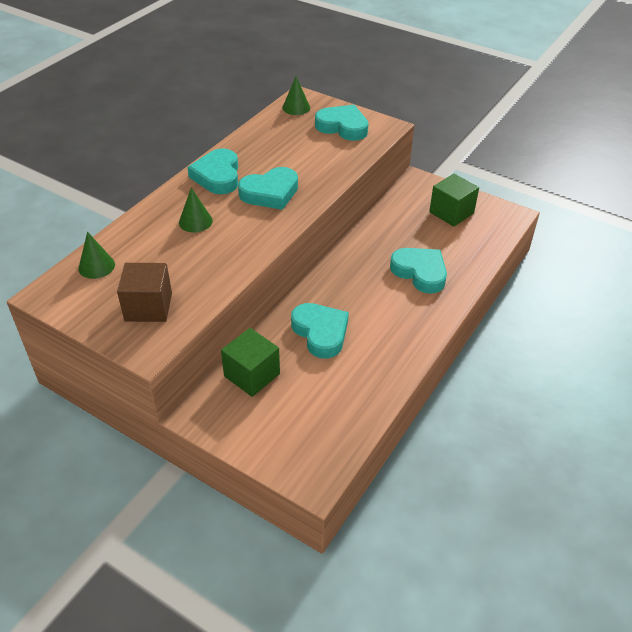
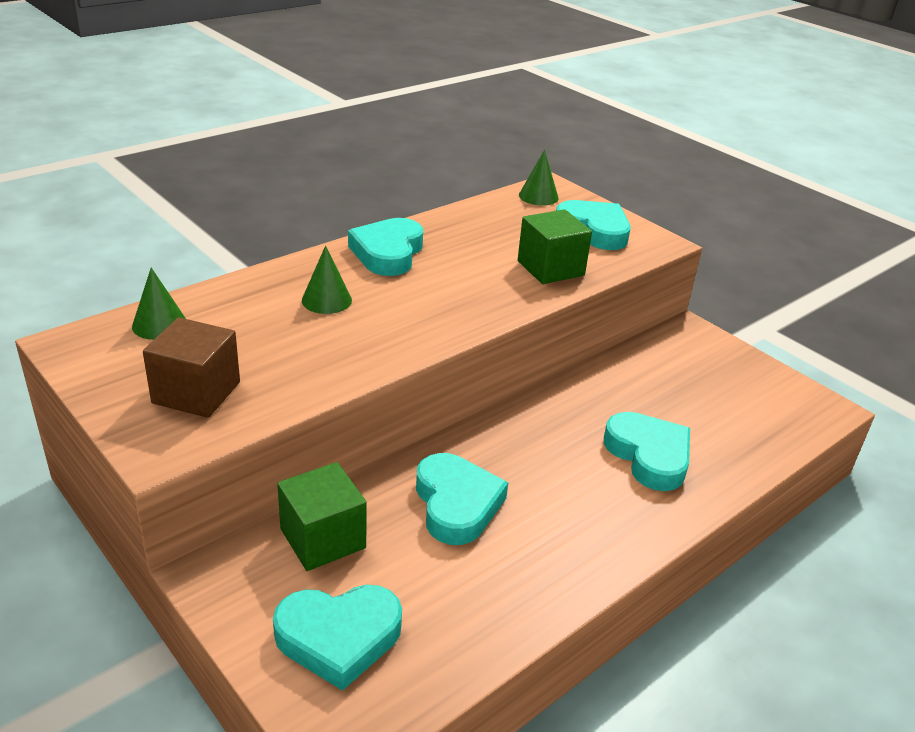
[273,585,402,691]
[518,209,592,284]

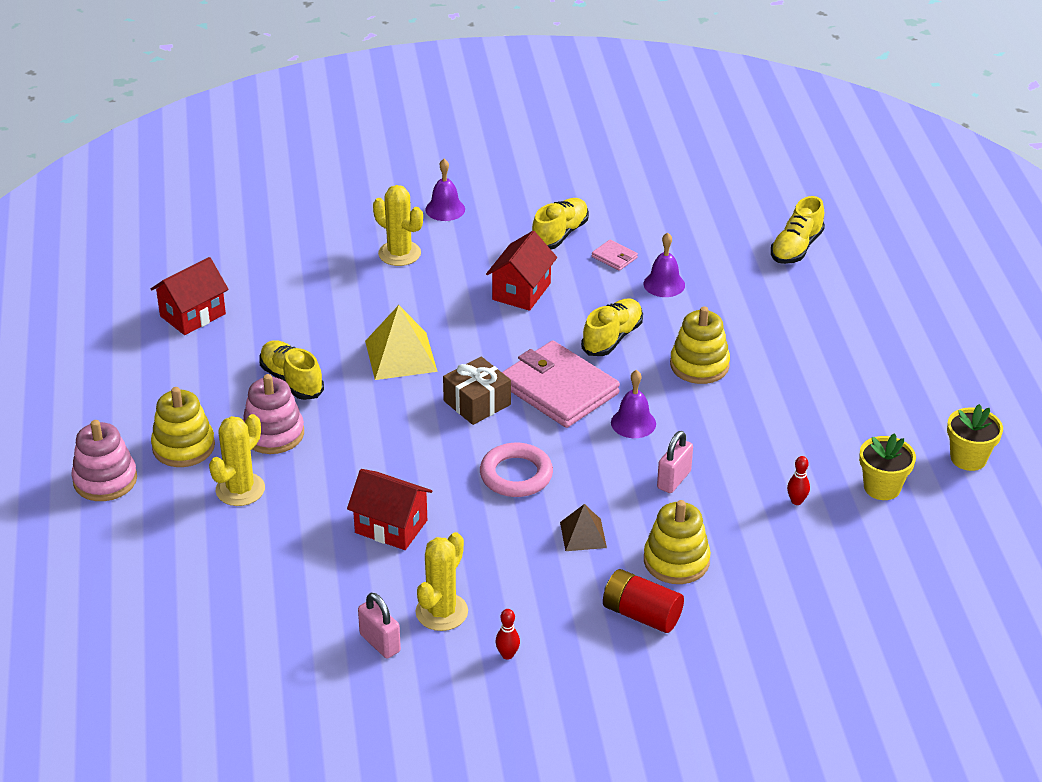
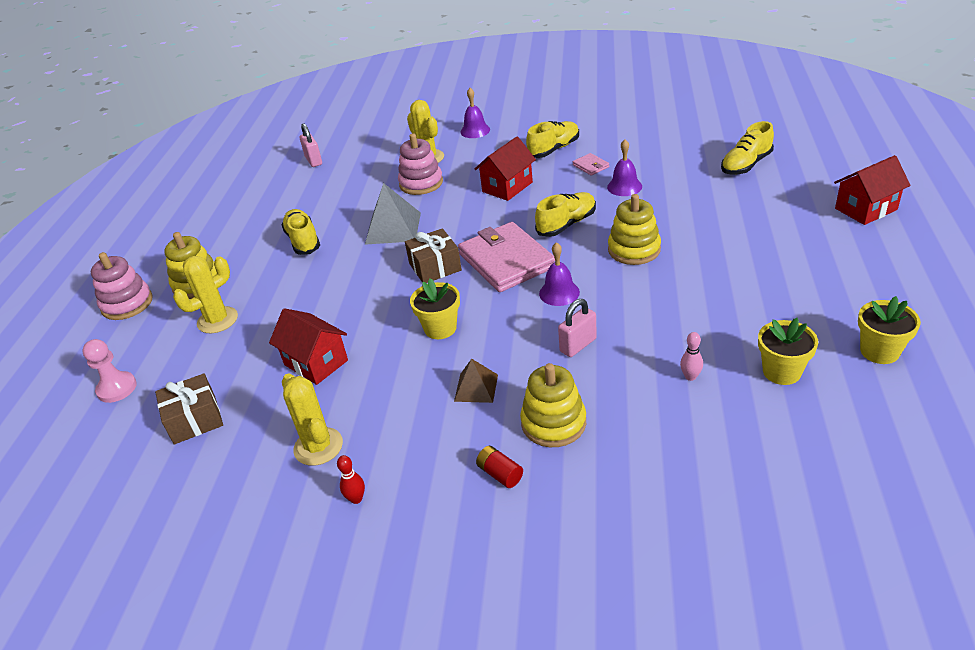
[834,155,911,225]
[398,133,443,195]
[299,123,322,167]
[365,183,421,245]
[282,374,343,466]
[410,279,460,339]
[476,446,523,488]
[680,332,703,381]
[82,339,137,403]
[155,373,223,444]

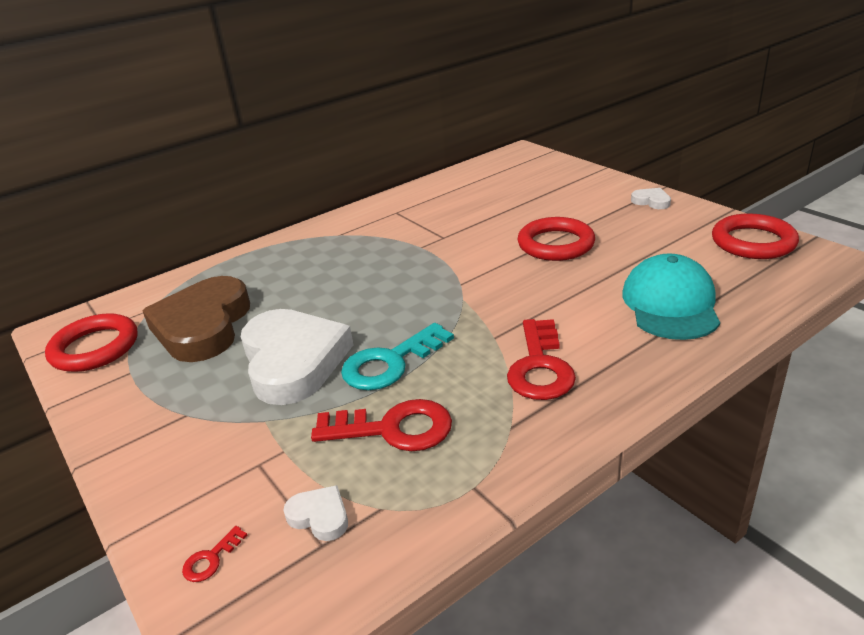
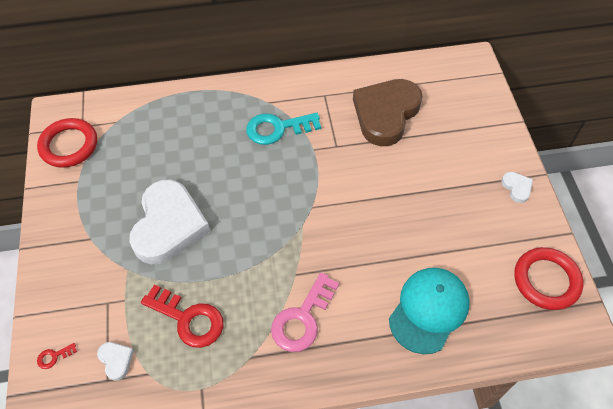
[353,79,423,146]
[246,113,321,145]
[271,272,339,352]
[518,217,595,261] (first image)

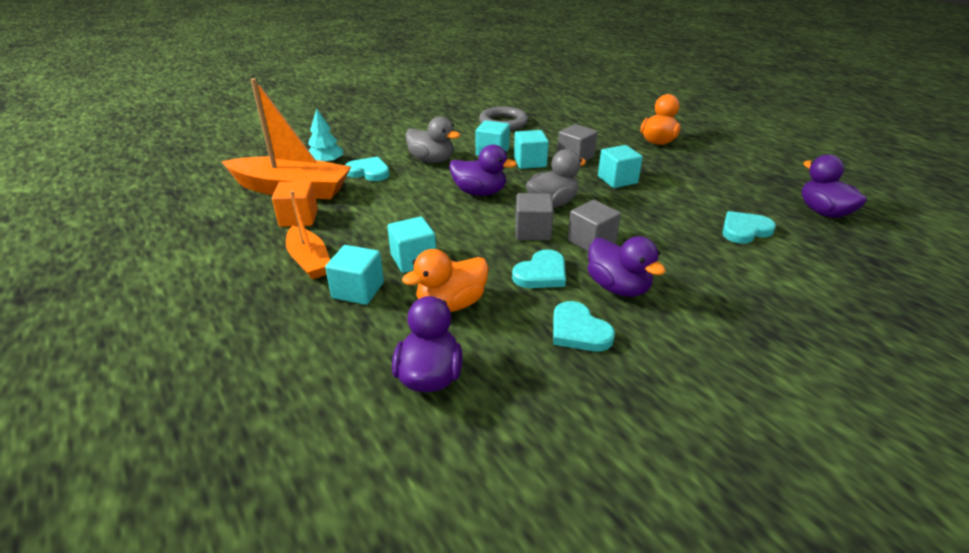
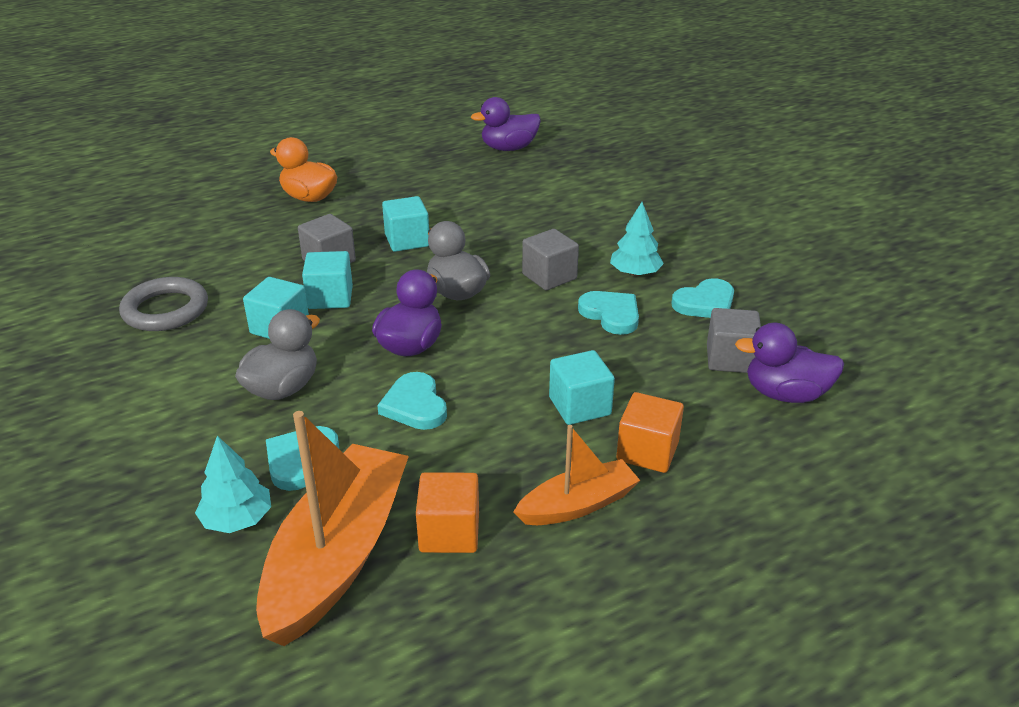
[616,392,684,473]
[402,249,489,312] (first image)
[707,308,761,373]
[610,202,664,276]
[377,372,447,430]

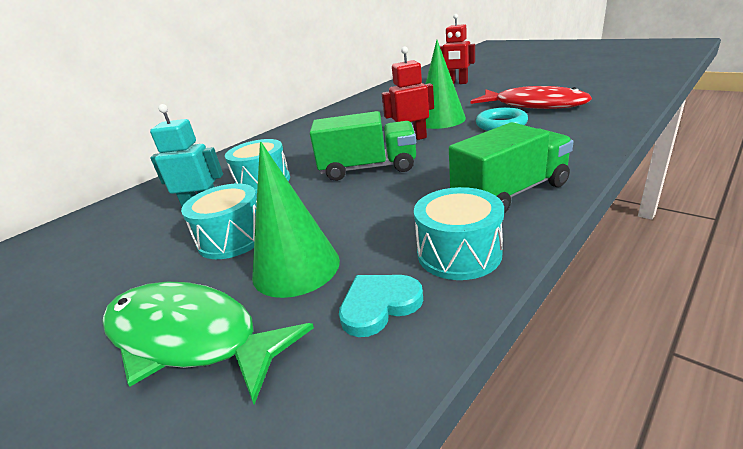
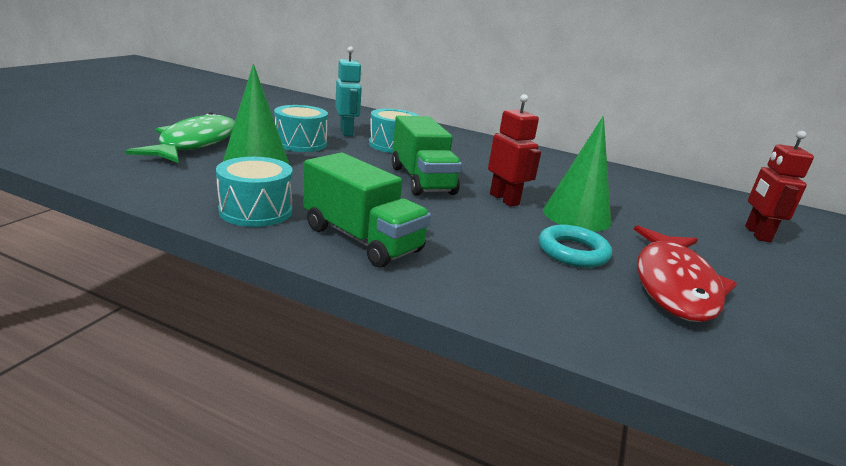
[339,275,423,337] (first image)

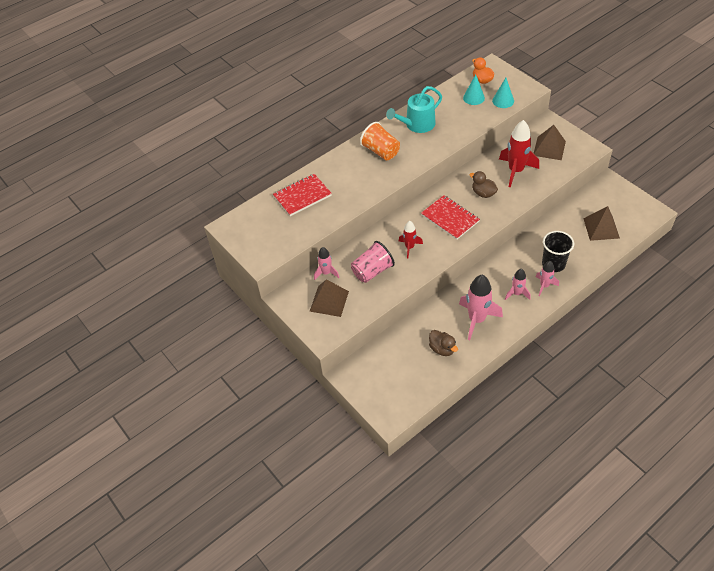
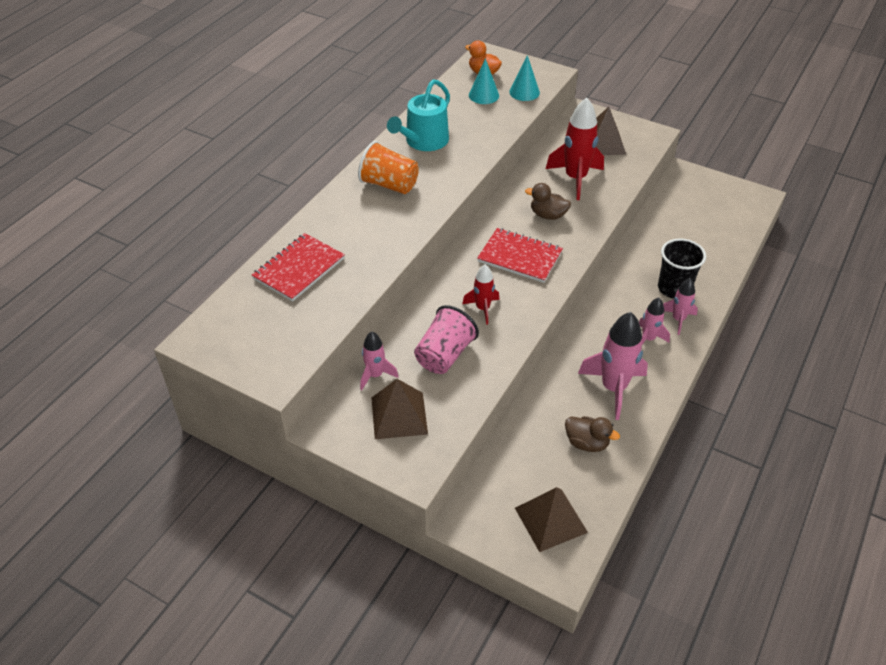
[515,487,588,552]

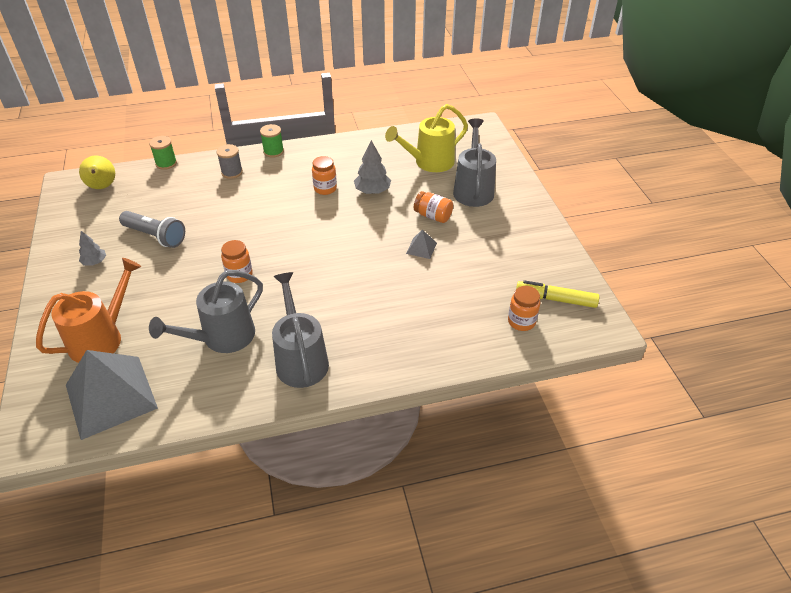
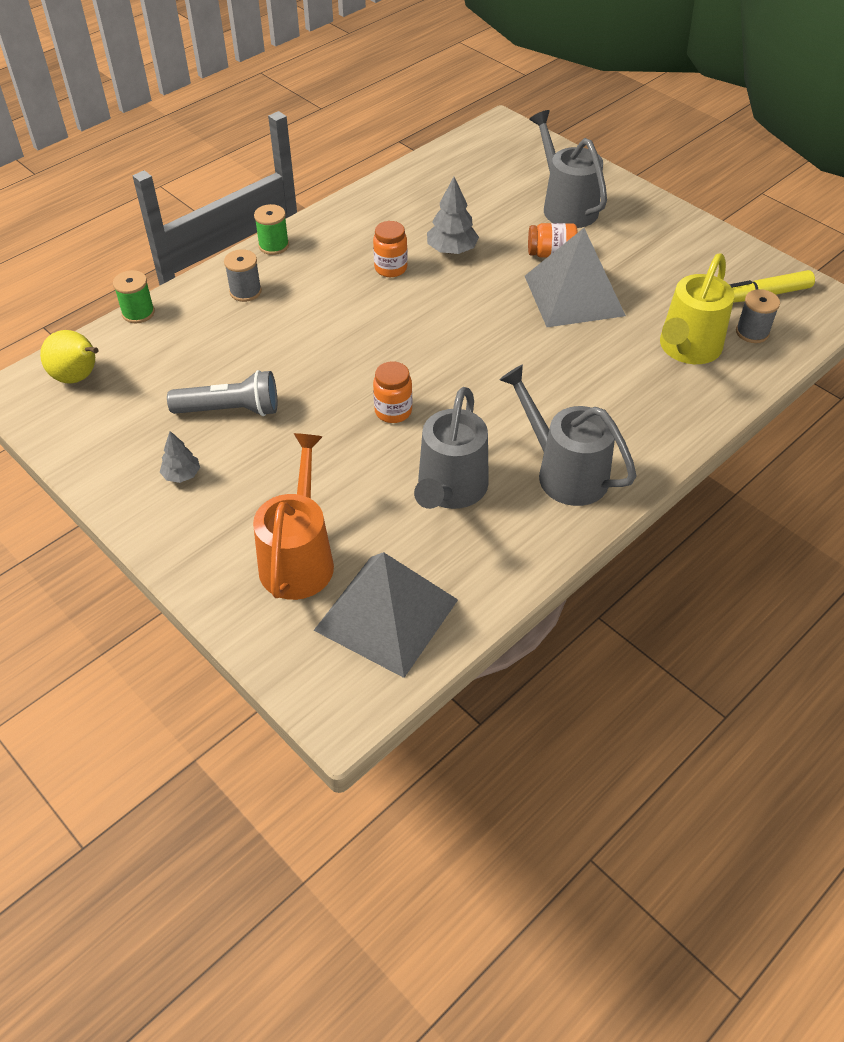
[660,253,734,364]
[525,228,626,327]
[736,289,780,343]

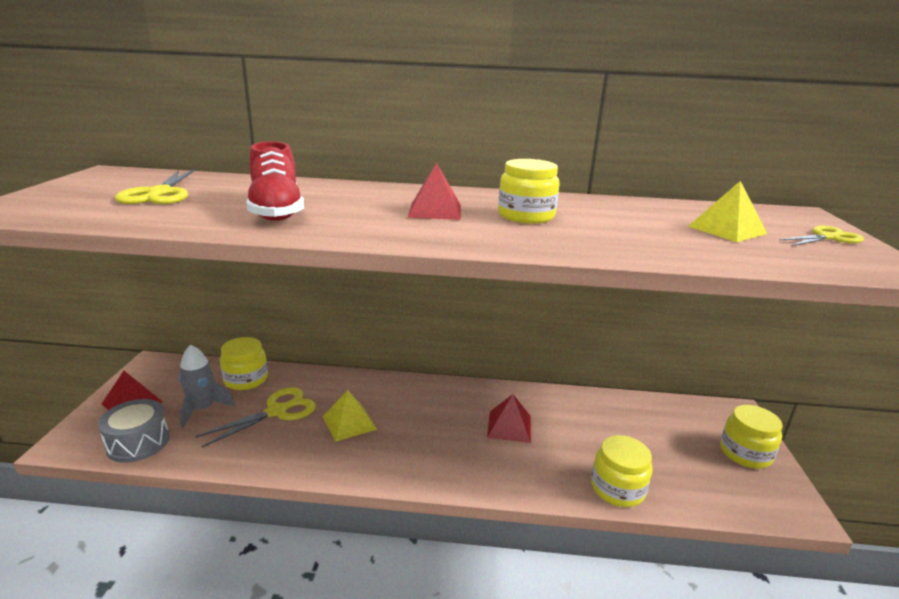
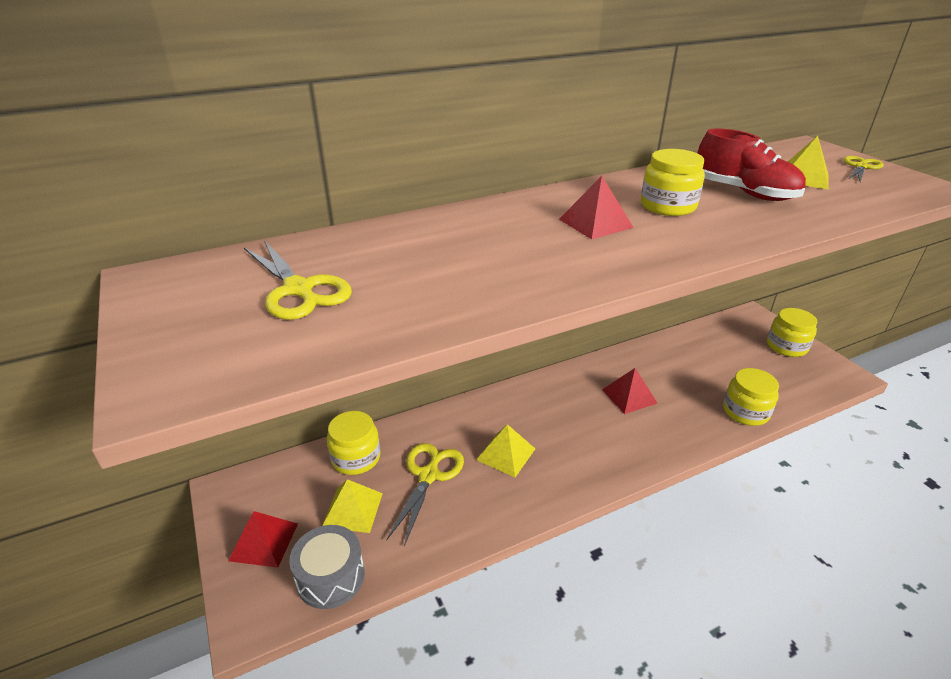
[322,479,383,533]
[698,128,806,201]

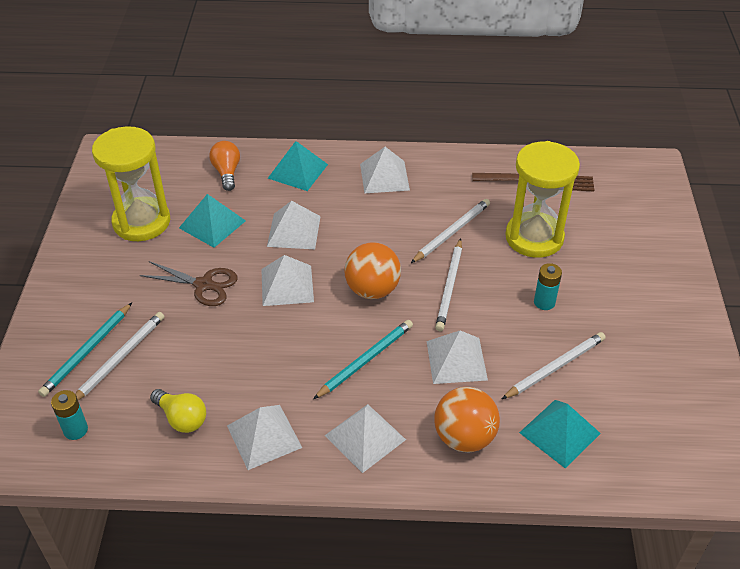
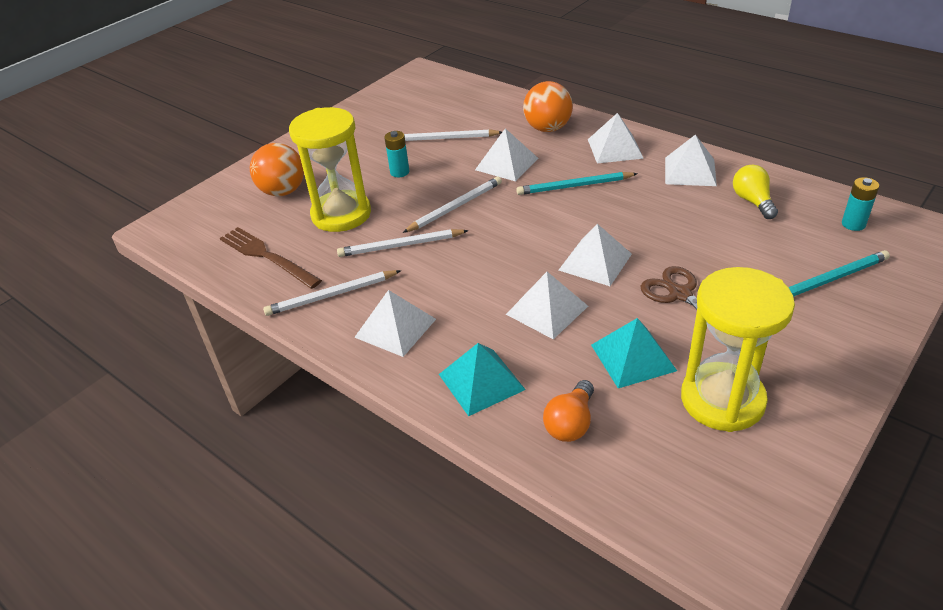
[263,270,401,316]
[250,143,304,196]
[519,400,601,468] (first image)

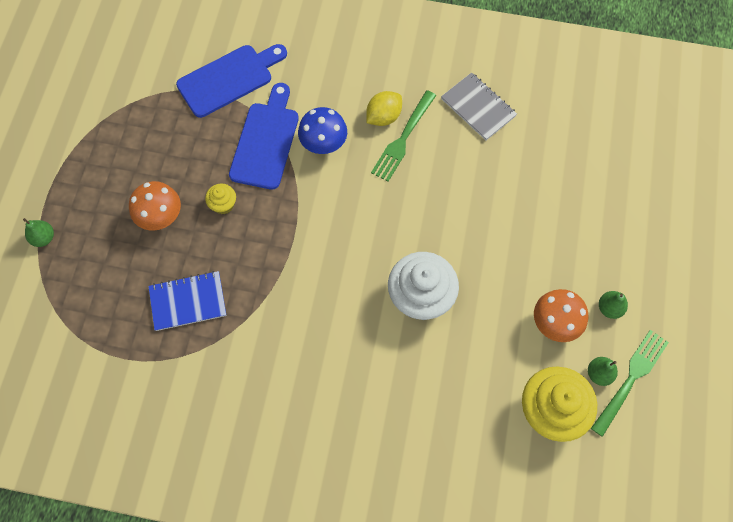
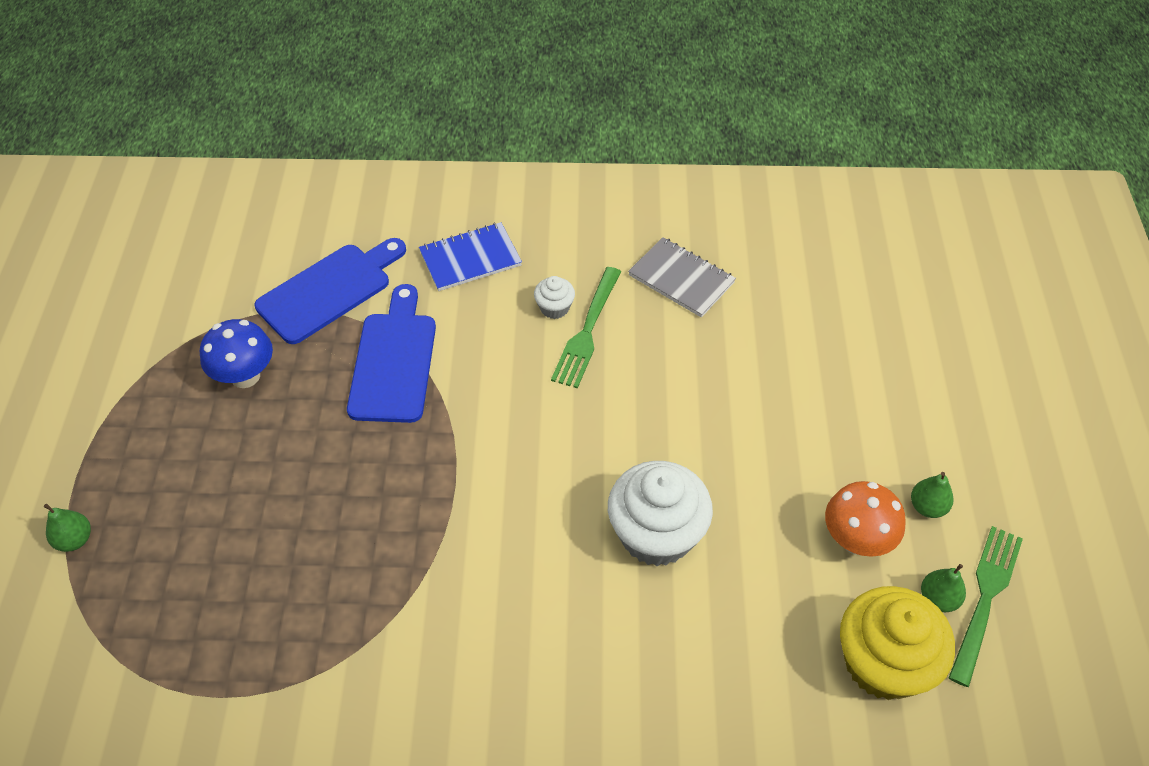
[129,181,181,231] (first image)
[419,222,522,291]
[205,184,236,214] (first image)
[200,319,273,388]
[534,276,575,319]

